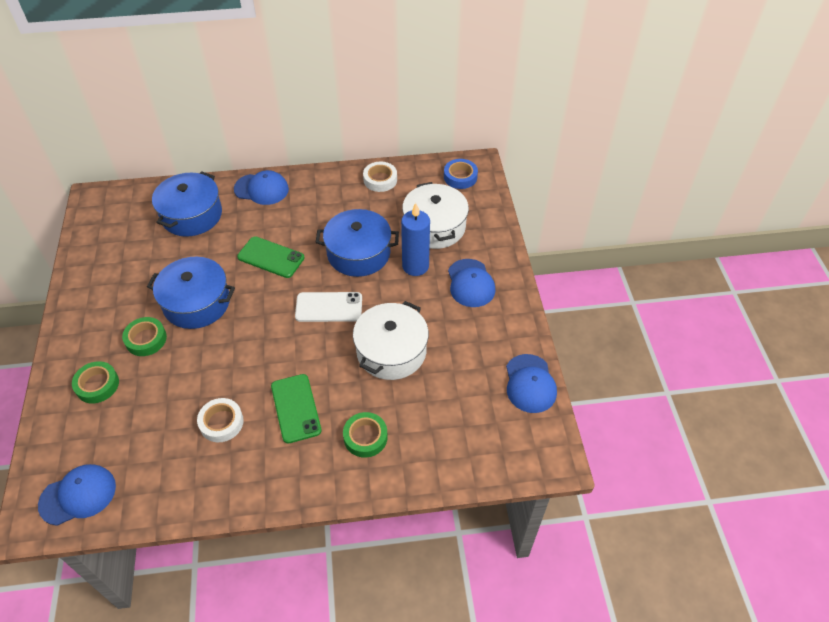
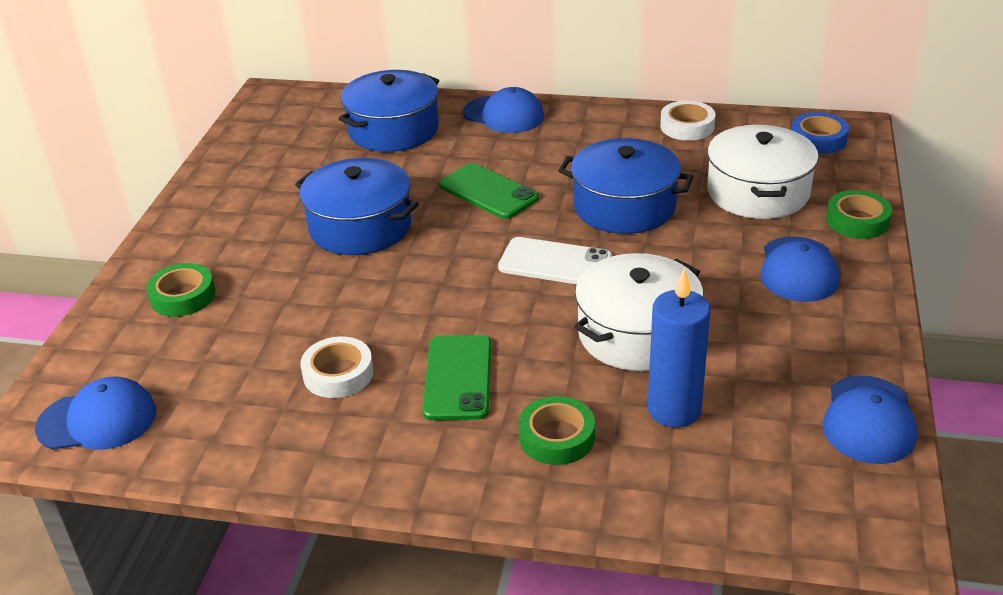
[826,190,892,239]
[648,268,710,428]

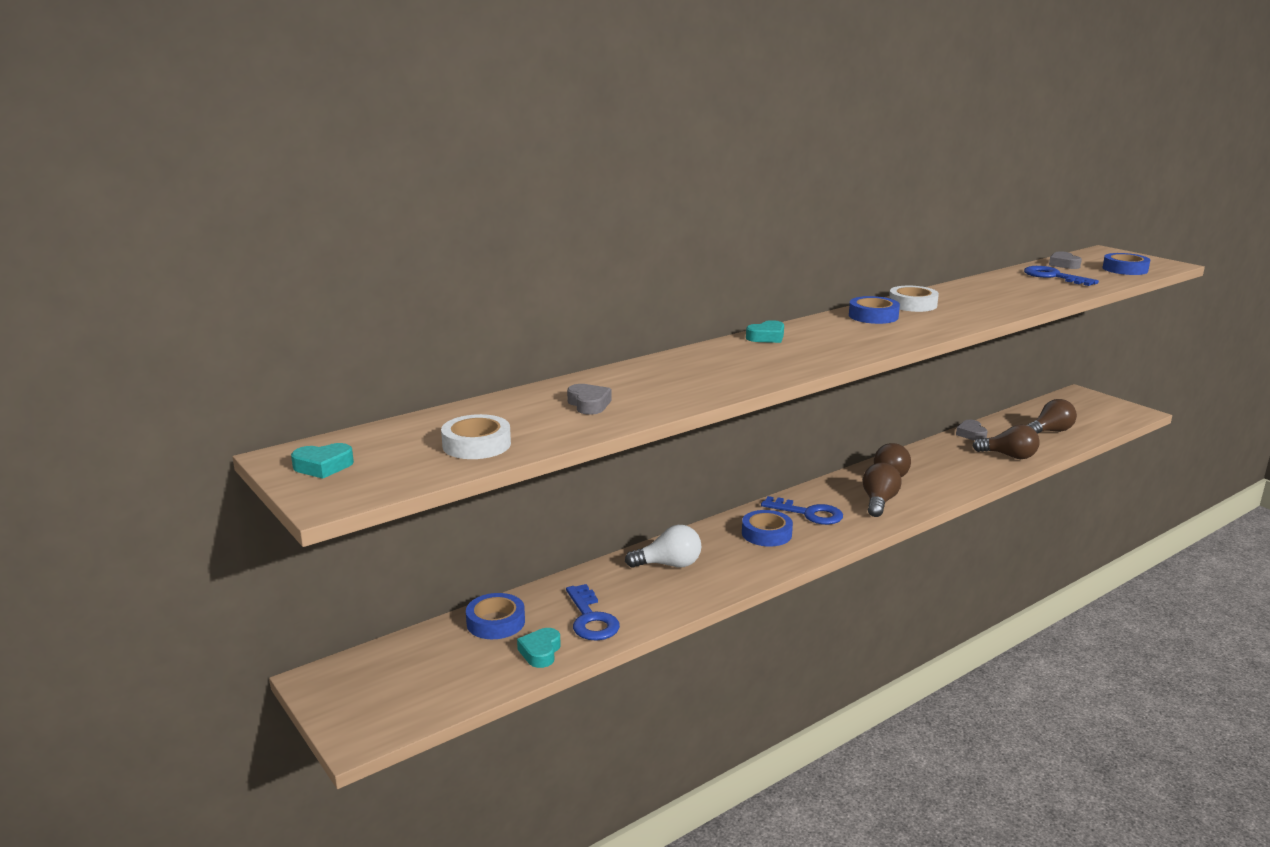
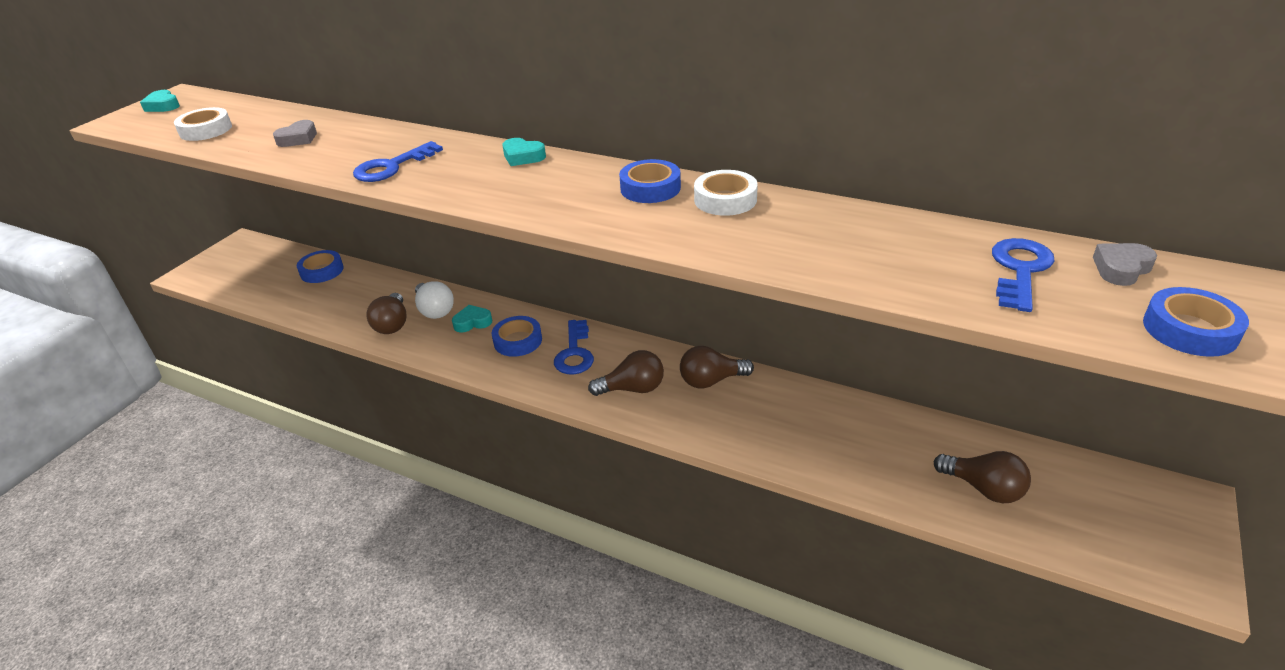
[452,305,492,333]
[353,141,443,182]
[956,420,988,441] (first image)
[366,293,407,334]

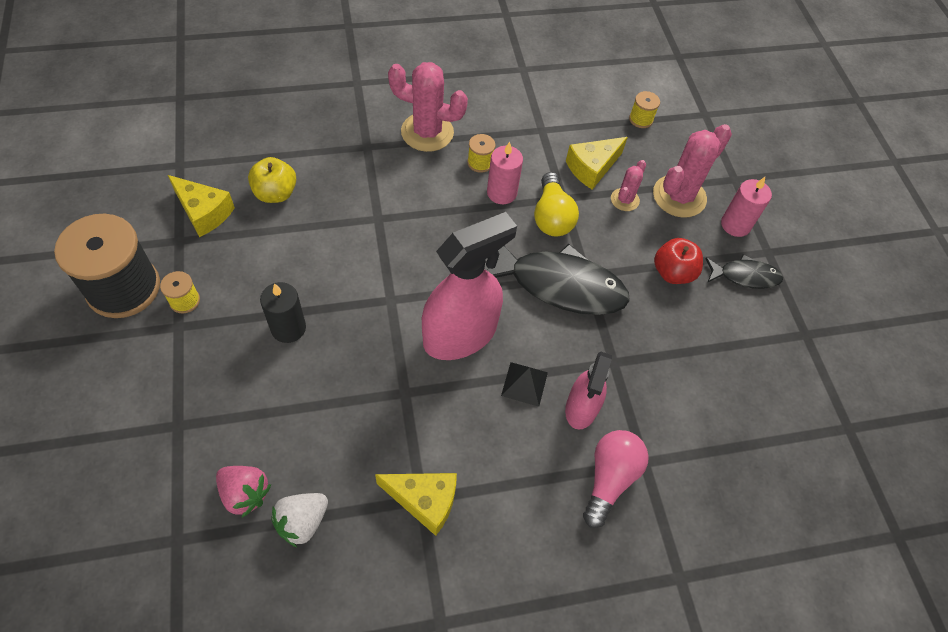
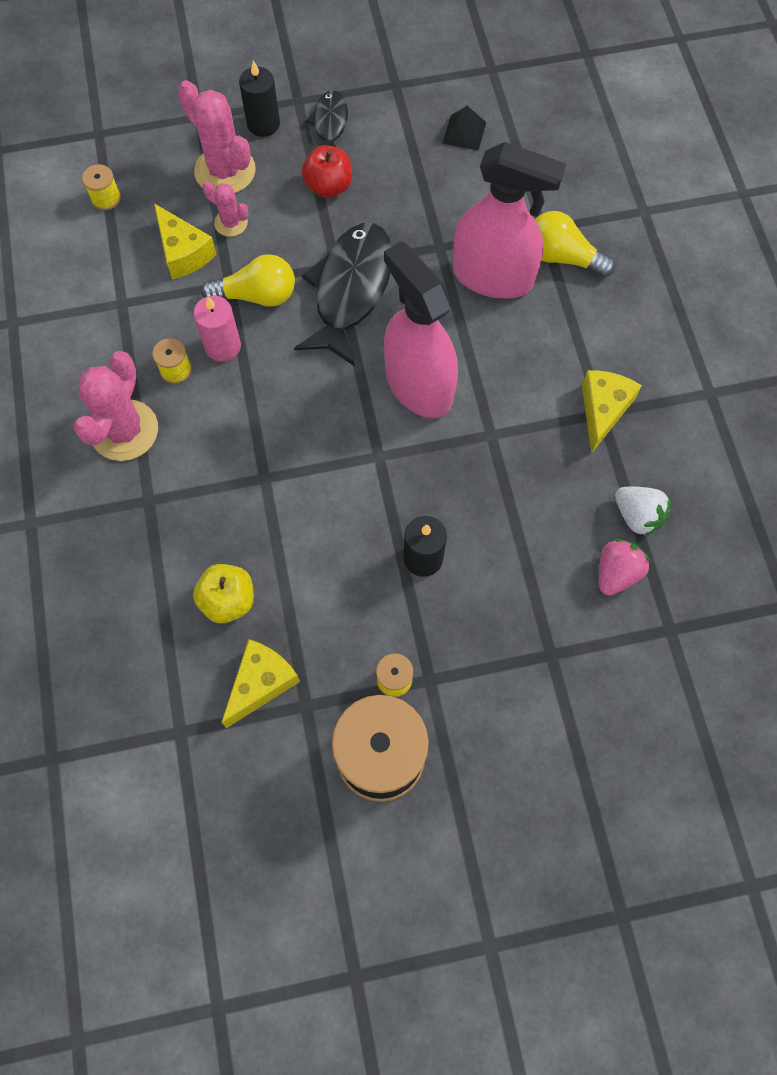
[443,106,486,151]
[453,142,566,299]
[535,211,615,278]
[239,60,280,137]

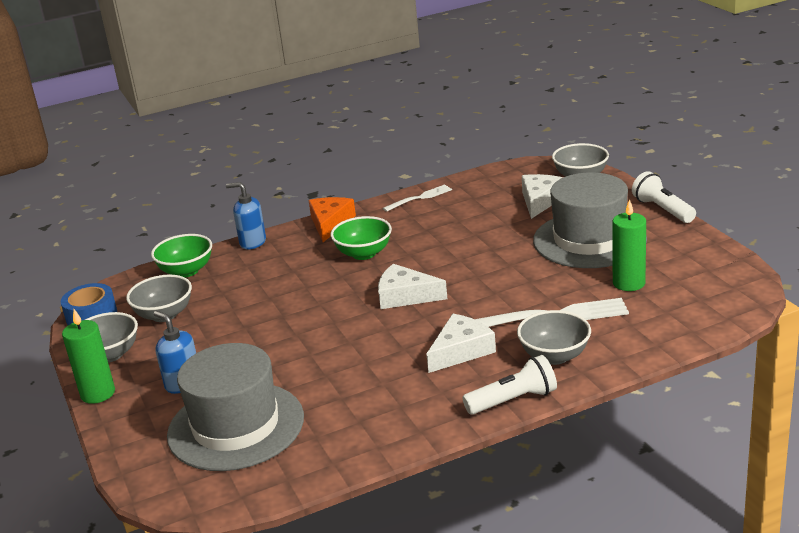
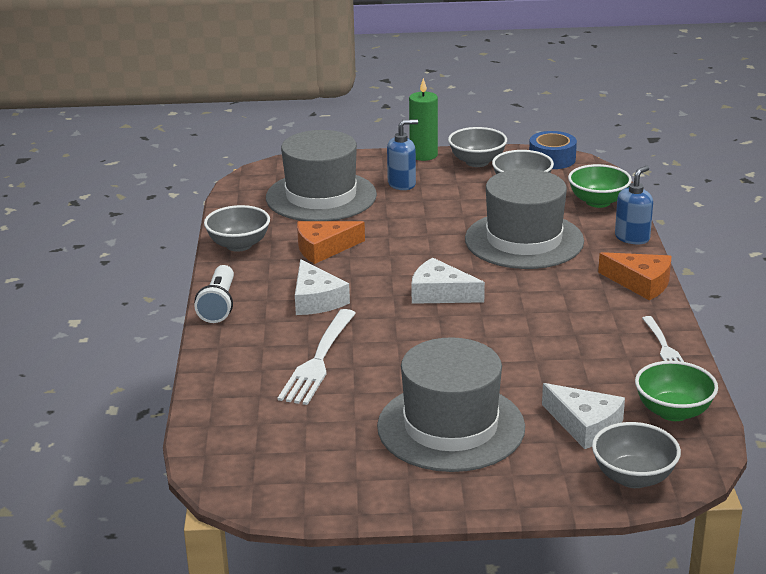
[635,361,718,421]
[411,258,485,304]
[204,205,270,252]
[613,199,646,291] (first image)
[632,171,696,223] (first image)
[297,221,365,264]
[465,169,584,269]

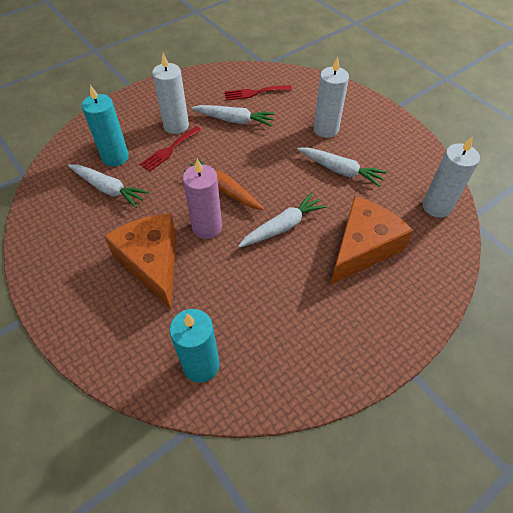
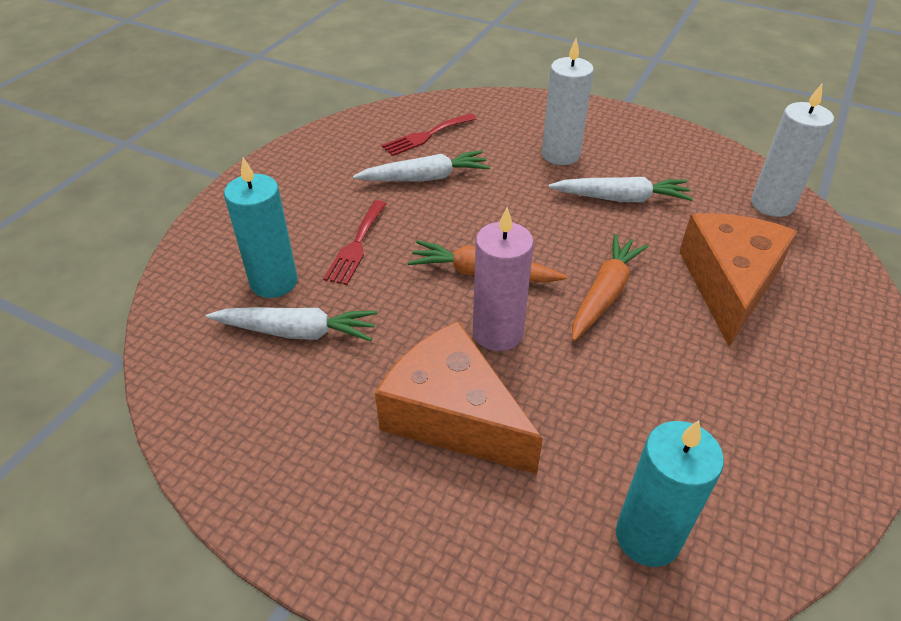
[152,53,189,134] (first image)
[572,234,649,341]

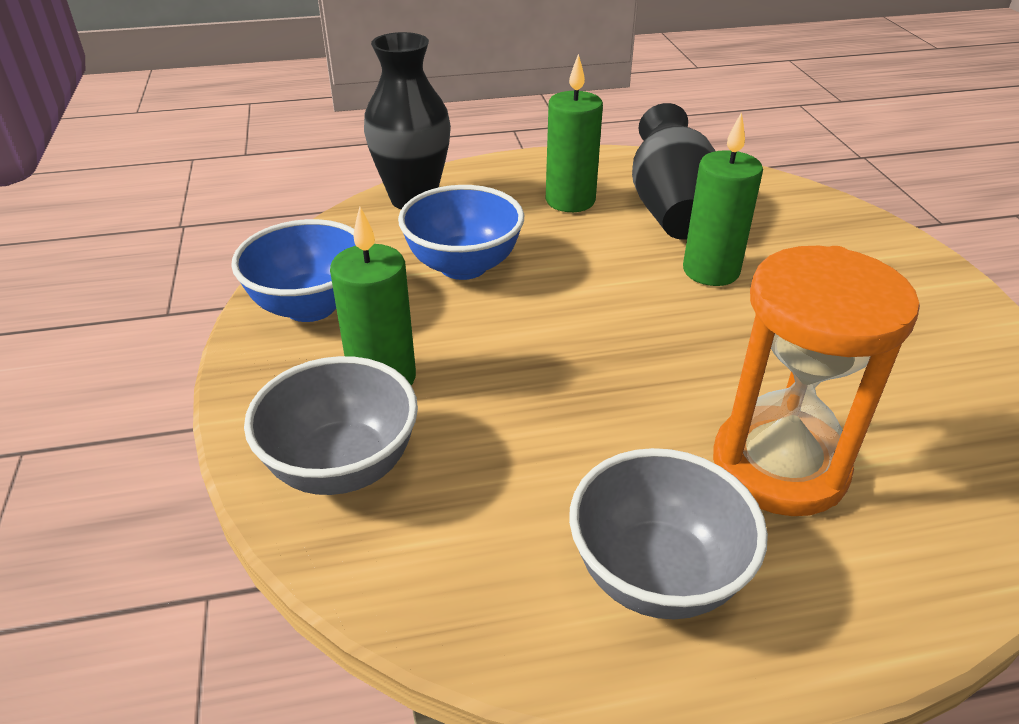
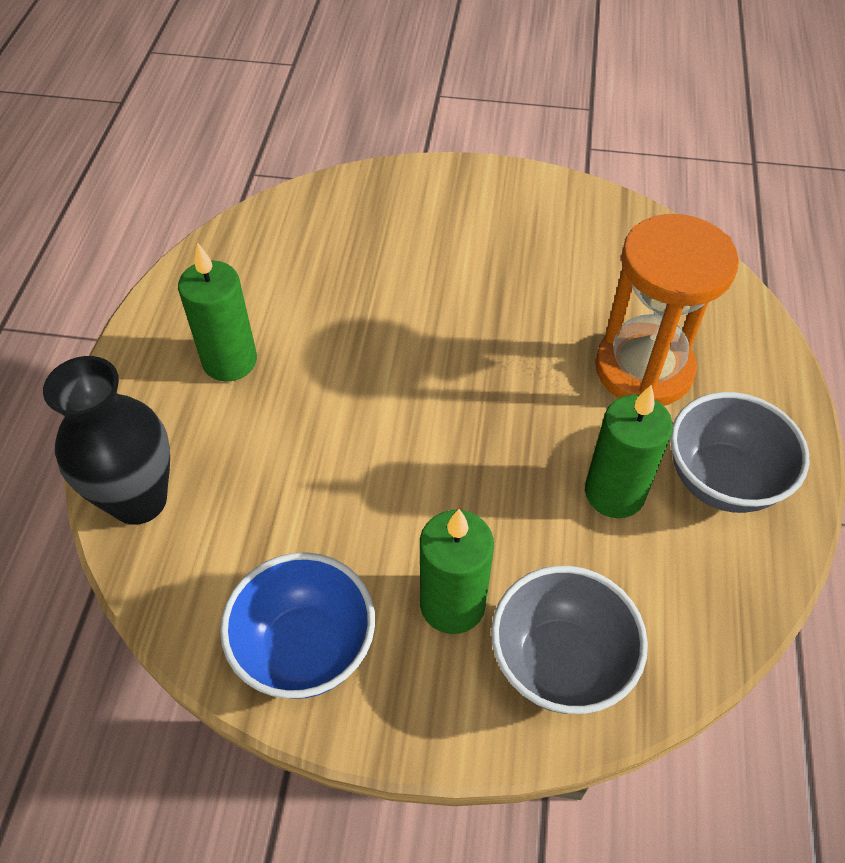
[398,185,524,280] (first image)
[632,103,715,240] (first image)
[585,385,673,518]

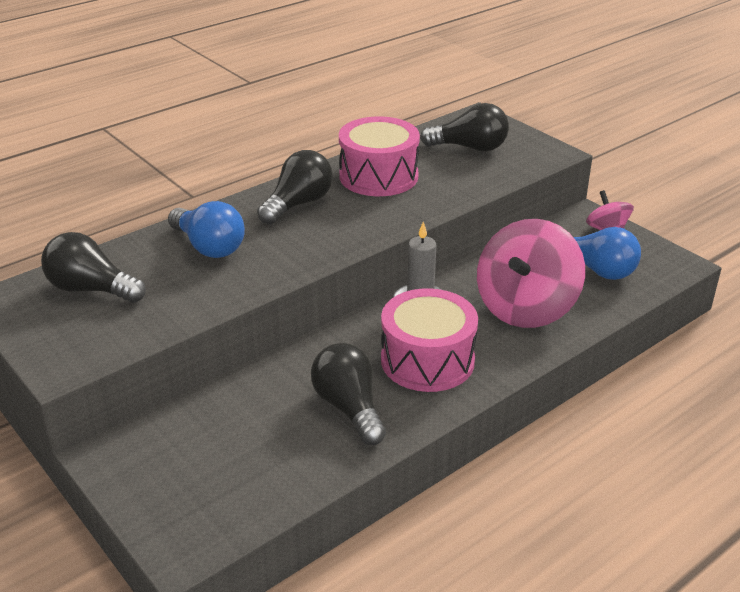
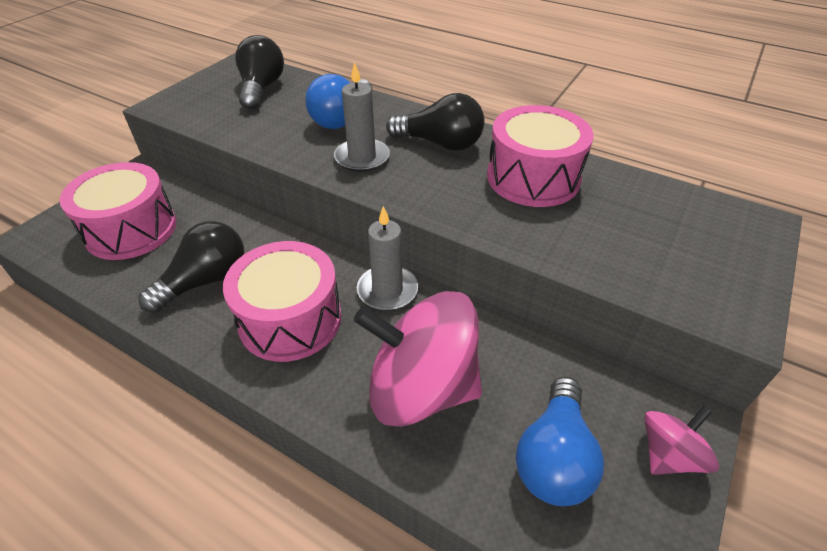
[420,103,509,151] (first image)
[60,162,176,260]
[334,62,390,172]

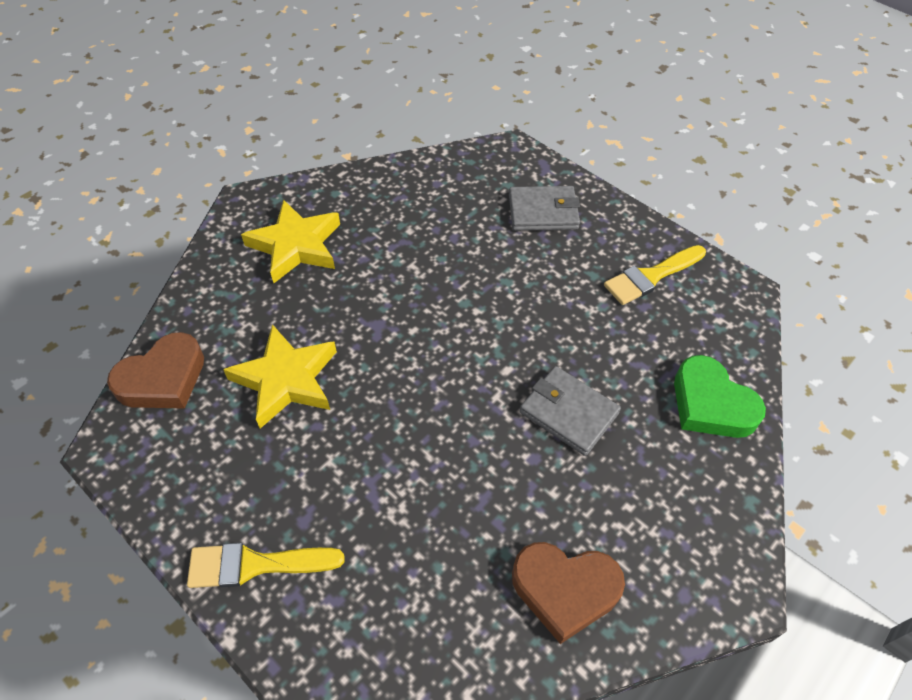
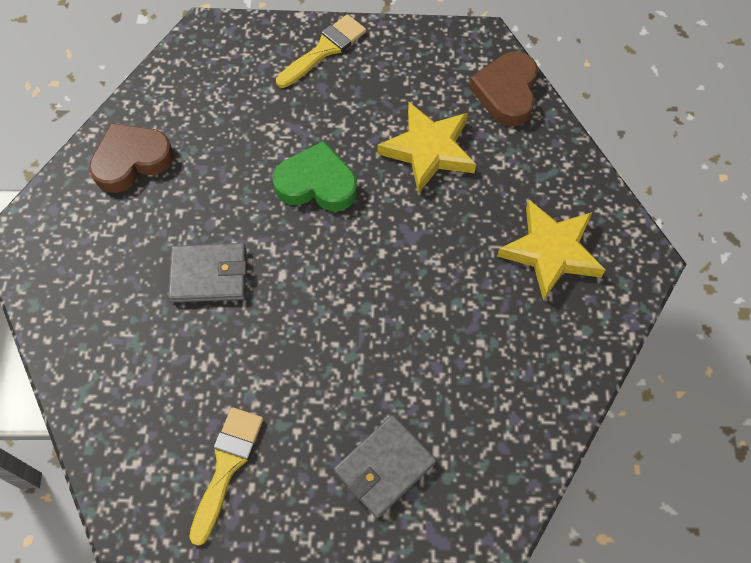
[273,141,357,211]

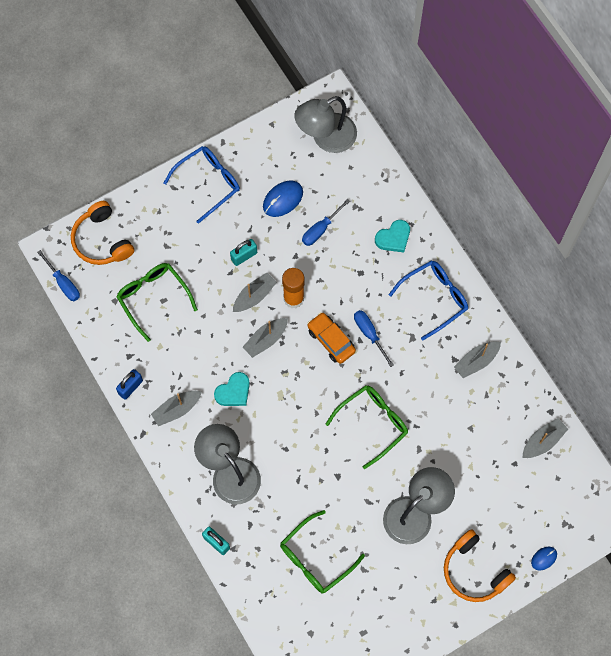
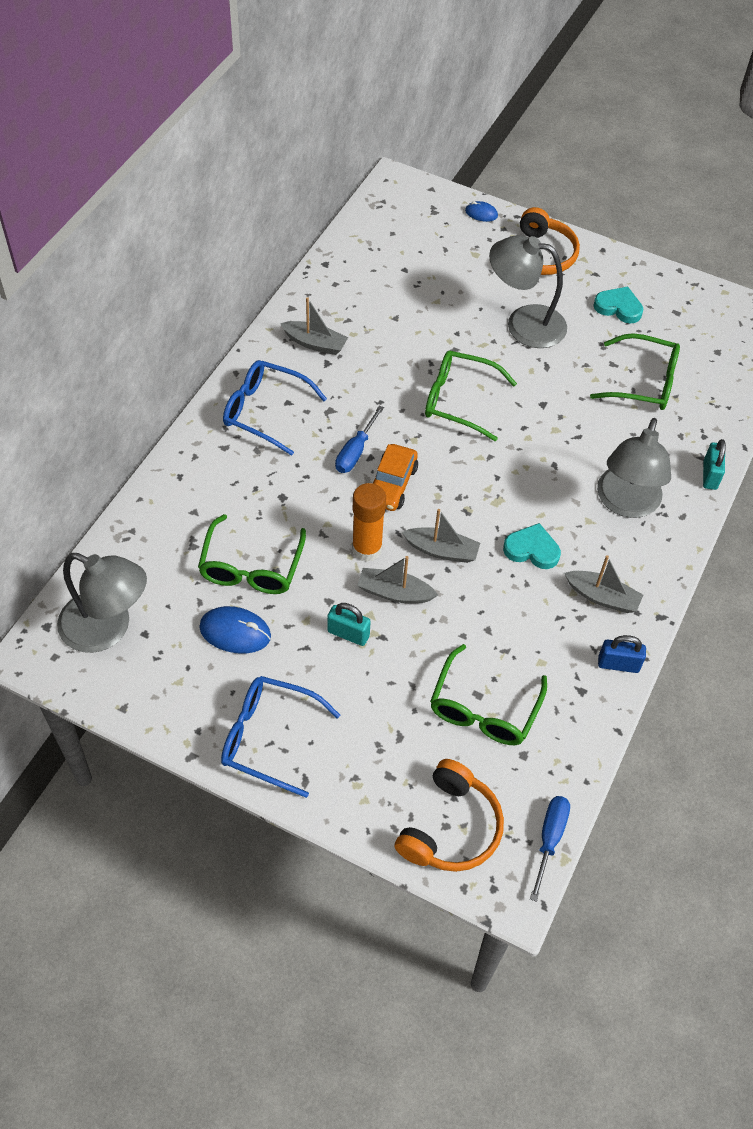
[198,514,306,594]
[593,287,643,323]
[522,418,568,458] (first image)

